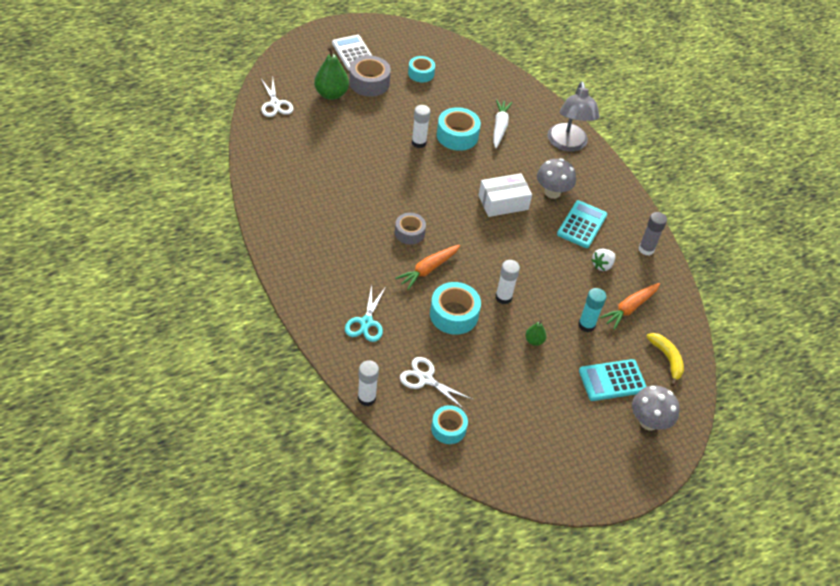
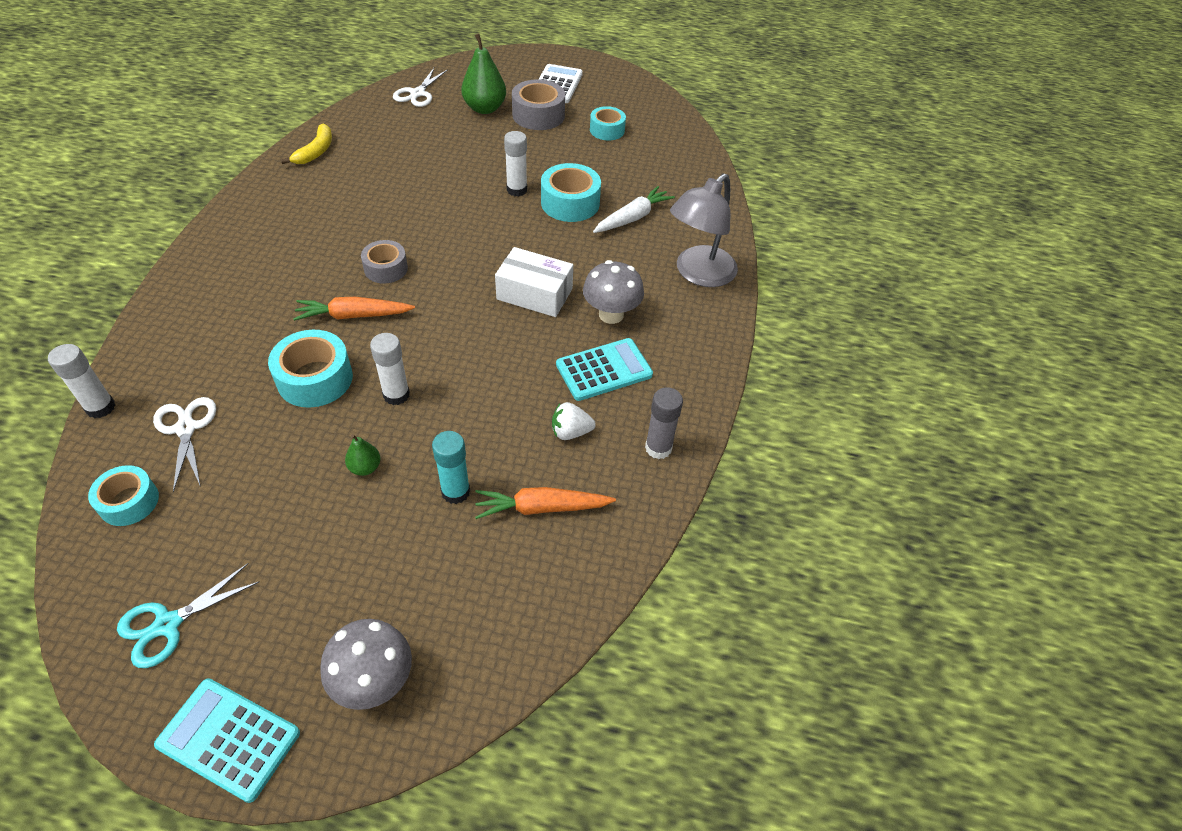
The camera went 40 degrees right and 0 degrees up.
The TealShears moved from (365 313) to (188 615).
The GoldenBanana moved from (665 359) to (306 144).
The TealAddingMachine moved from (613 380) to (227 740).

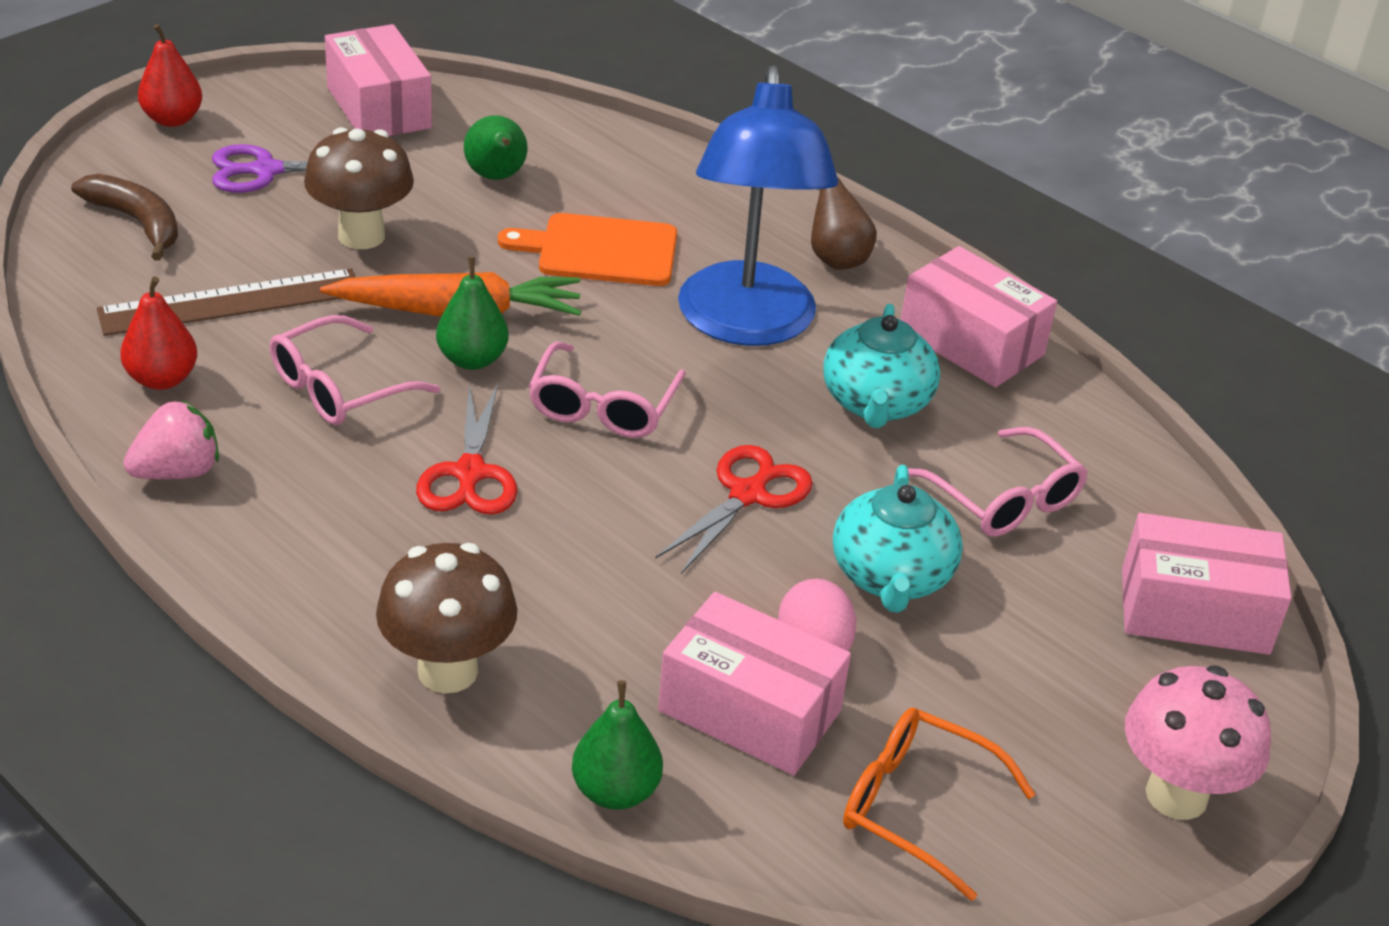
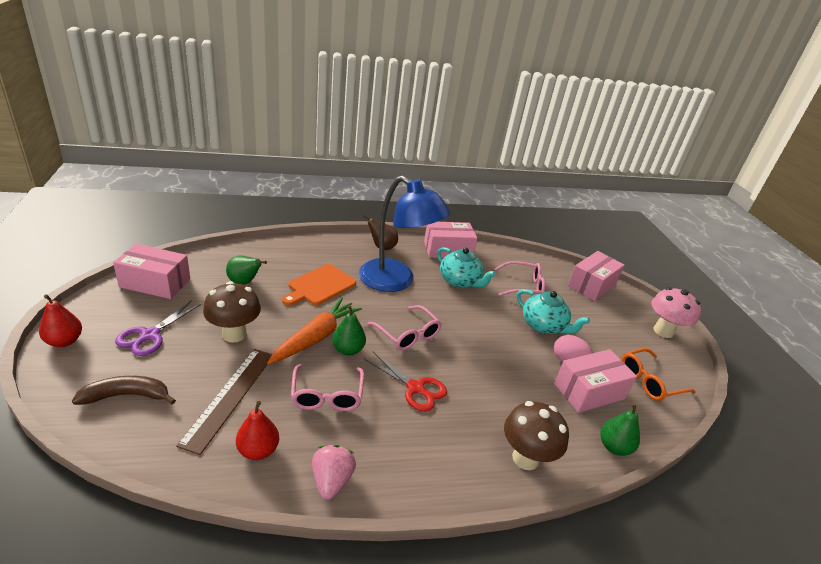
The camera went 55 degrees left and 5 degrees down.
The RedShears at (734 509) disappeared.

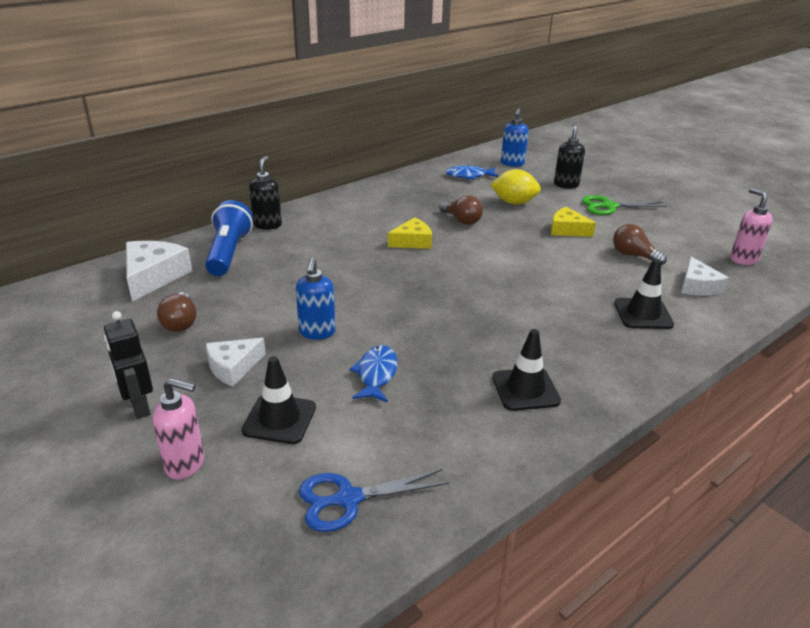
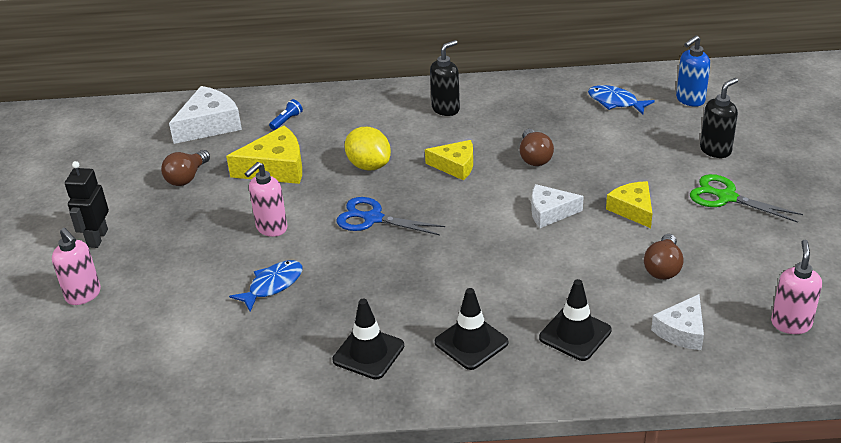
The camera went 40 degrees right and 5 degrees up.
The EbonySoapPump moved from (265 193) to (445 78).
The GoldenToyLemon moved from (515 186) to (368 149).
The RoyalBlueFlashlight at (229 238) changed to 0.41 times the size.
The DarkBrownLightBulb at (640 244) turned 150 degrees counterclockwise.
The RoyalBlueSoapPump at (316 299) became the RosePinkSoapPump at (266 199).
The WhiteCheeseWedge moved from (236 362) to (557 206).
The EbonyRoadCone moved from (278 400) to (471 329).
The RoyalBlueShears moved from (374 500) to (391 216).
The GoldenCheeseWedge at (264 155) appeared.

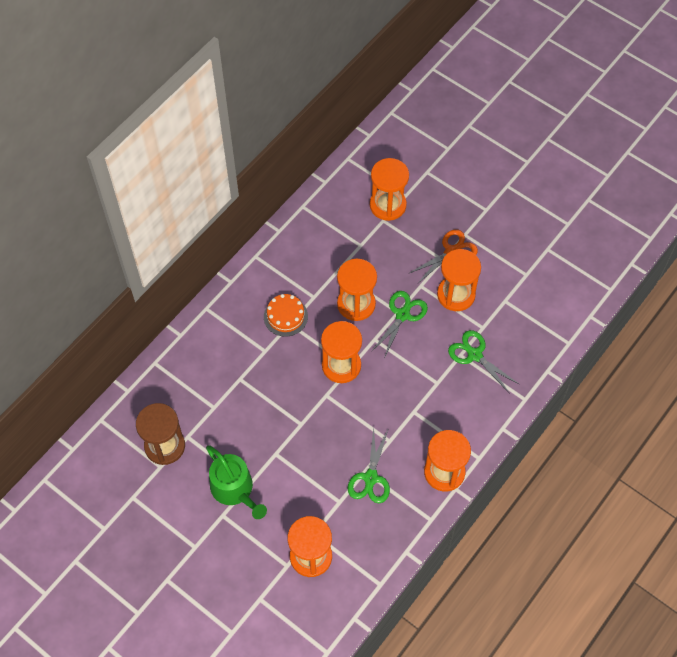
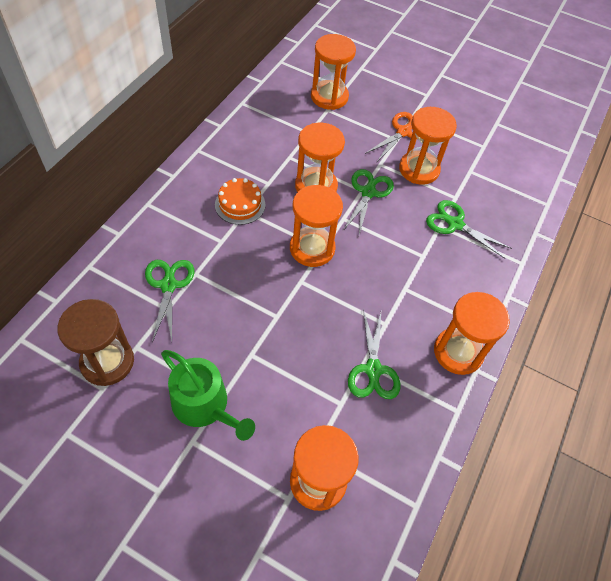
The camera went 15 degrees left and 5 degrees down.
The EmeraldShears at (169 301) appeared.

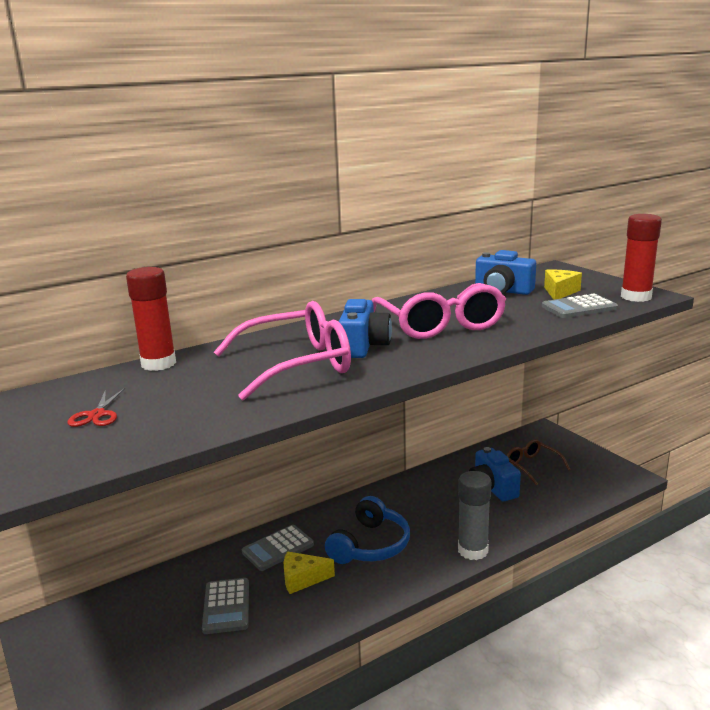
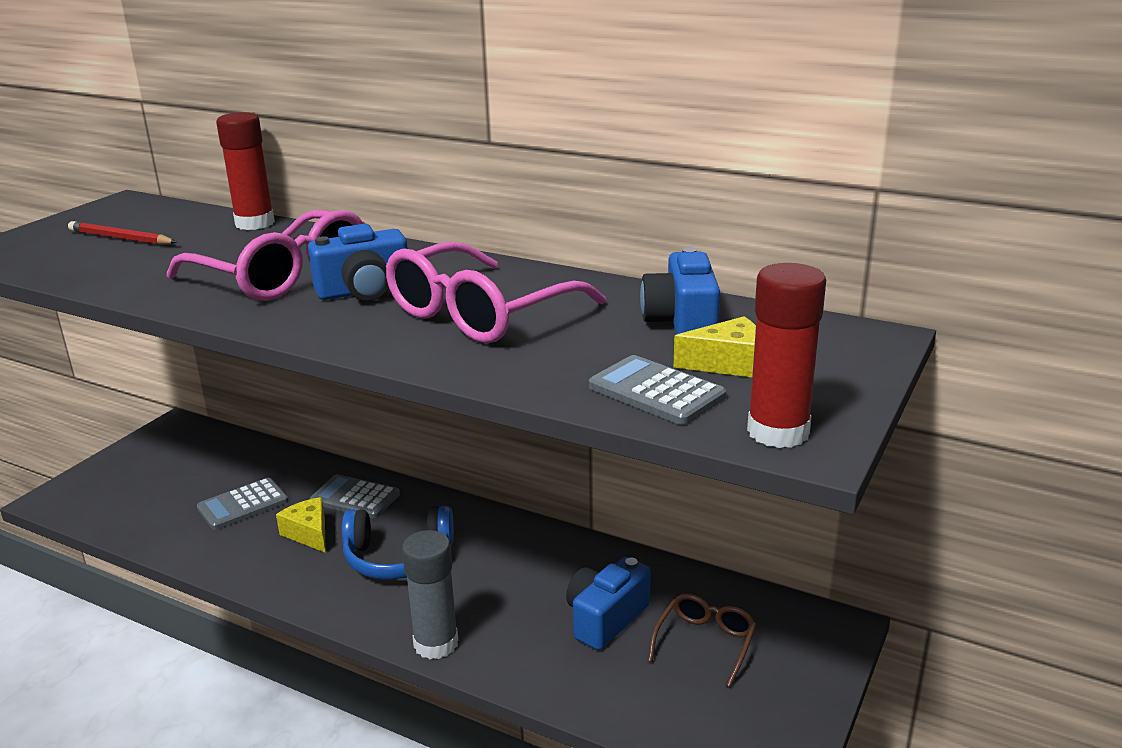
The camera went 60 degrees right and 5 degrees up.
The RedShears at (96 407) was replaced by the RedWoodenPencil at (122 233).

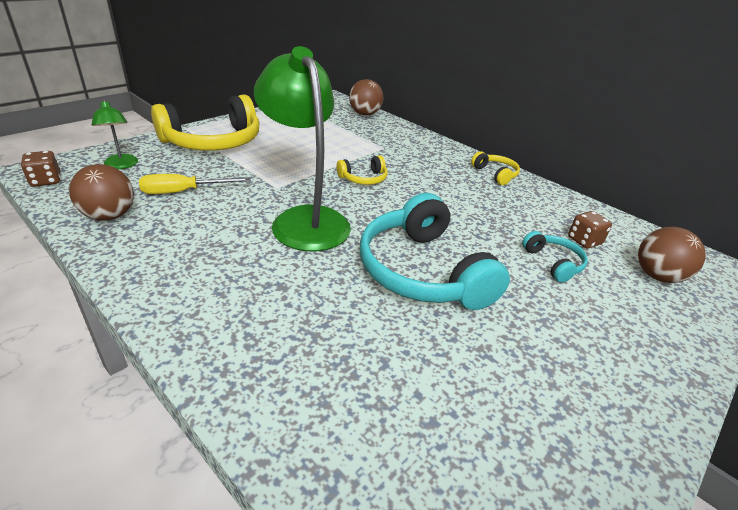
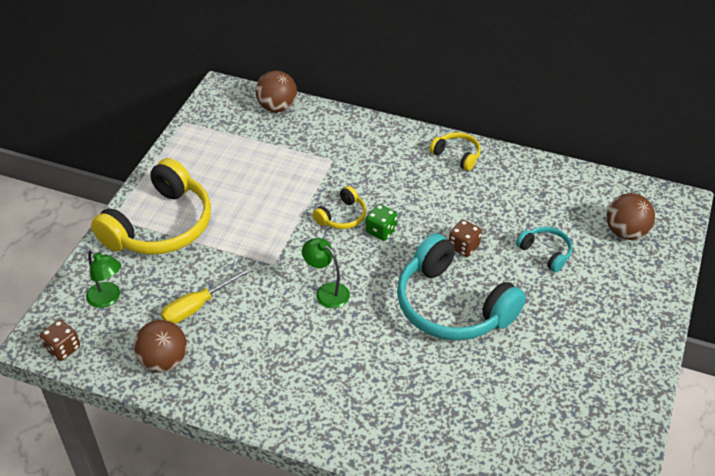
The camera went 20 degrees left and 10 degrees up.
The EmeraldDeskLamp at (302 148) changed to 0.46 times the size.
The DarkBrownDie moved from (590 229) to (465 238).
The EmeraldDie at (381 222) appeared.

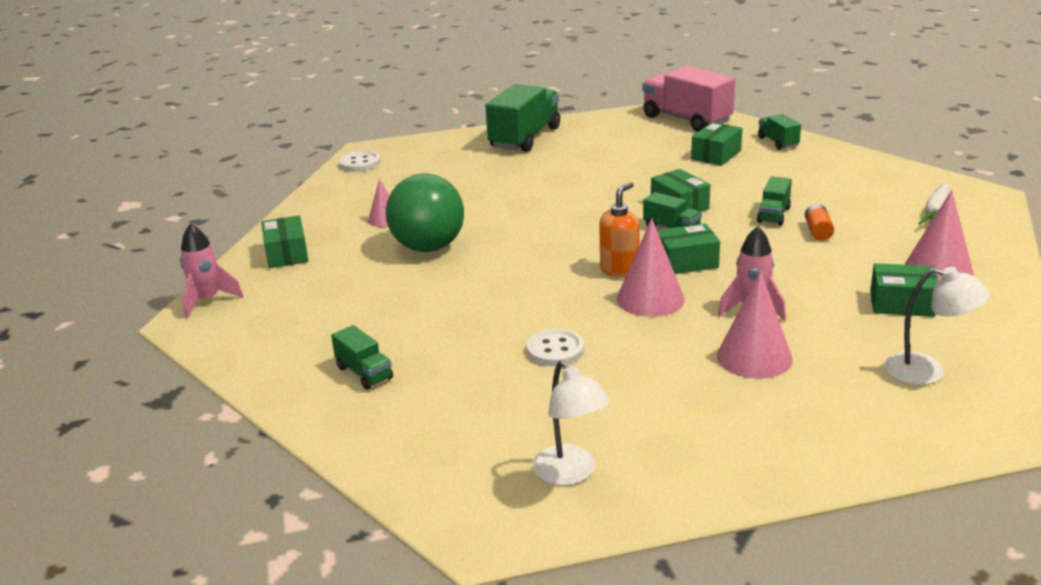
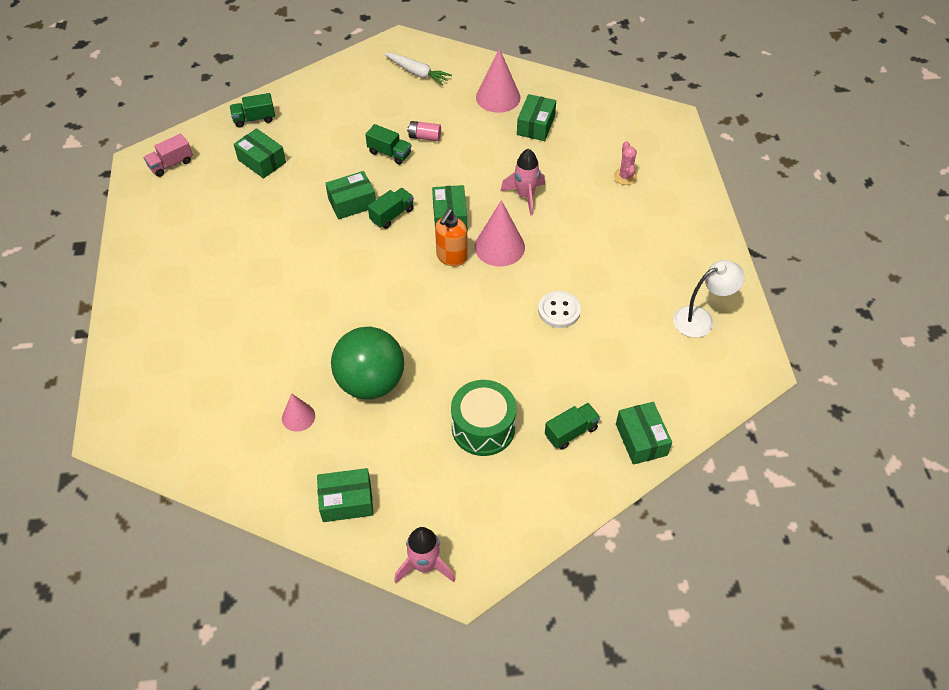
The camera went 85 degrees left and 25 degrees up.
The RosePinkToyTruck at (689 99) changed to 0.50 times the size.
The EmeraldToyTruck at (522 118) disappeared.
The WhiteSewingButton at (359 161) disappeared.
The OrangeSoapPump at (619 230) turned 105 degrees counterclockwise.
The OrangeBattery at (819 222) became the RosePinkBattery at (424 131).
The WhiteDeskLamp at (936 326) disappeared.
The RosePinkCone at (755 325) disappeared.
The RosePinkPricklyPlant at (625 163) appeared.
The EmeraldToyDrum at (484 418) appeared.
The EmeraldBox at (644 433) appeared.

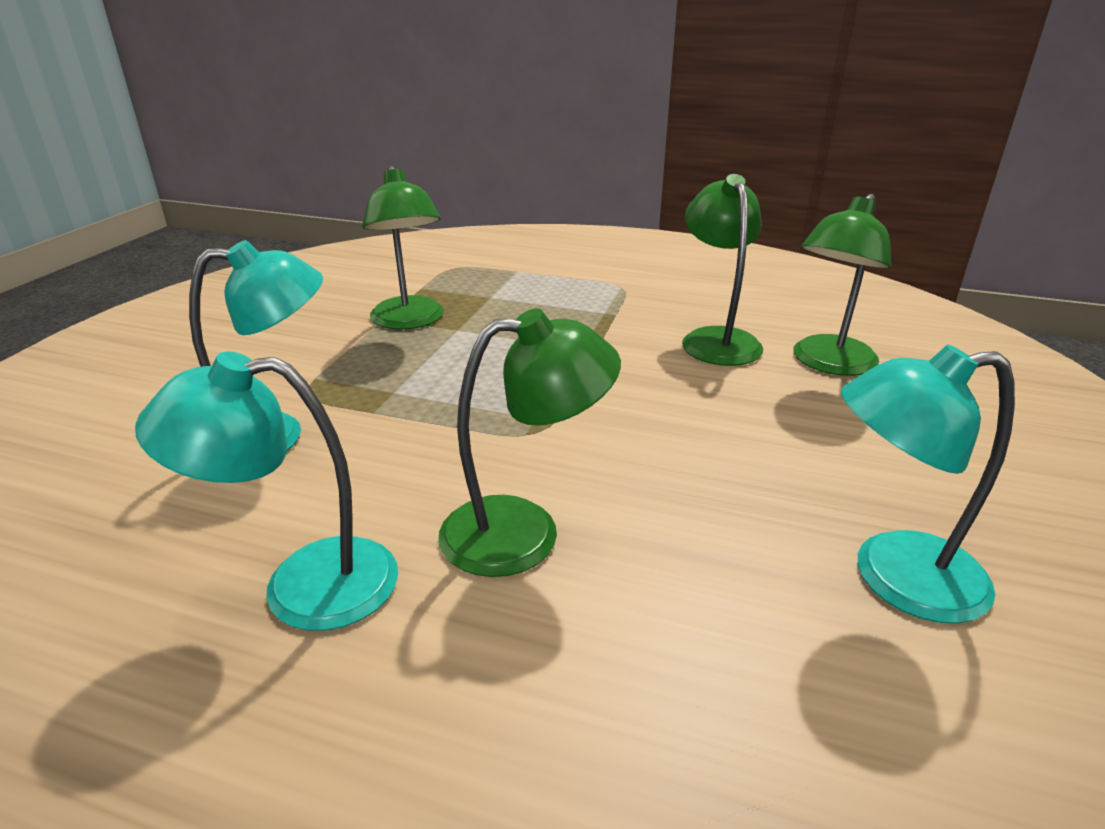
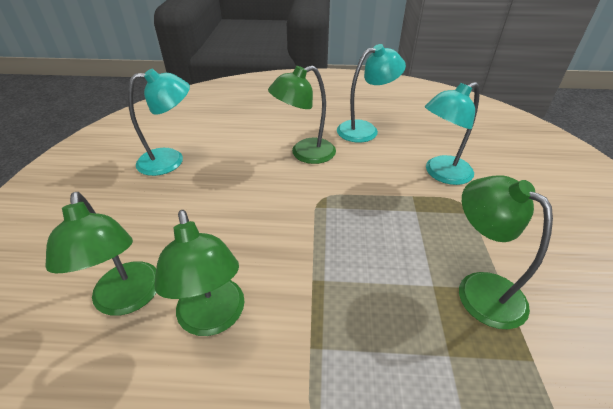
The camera went 165 degrees right and 10 degrees up.
The EmeraldDeskLamp at (842 285) turned 135 degrees clockwise.

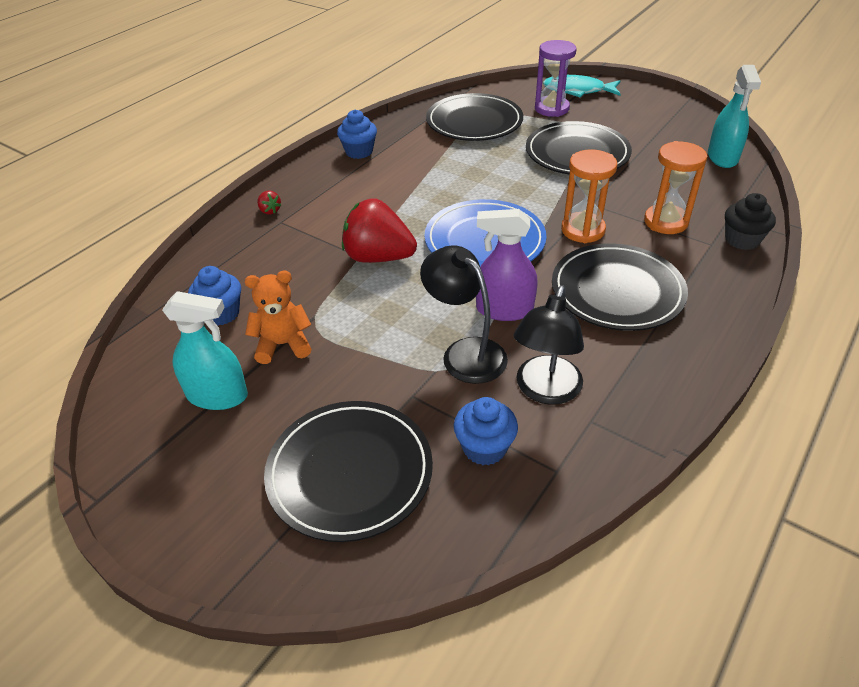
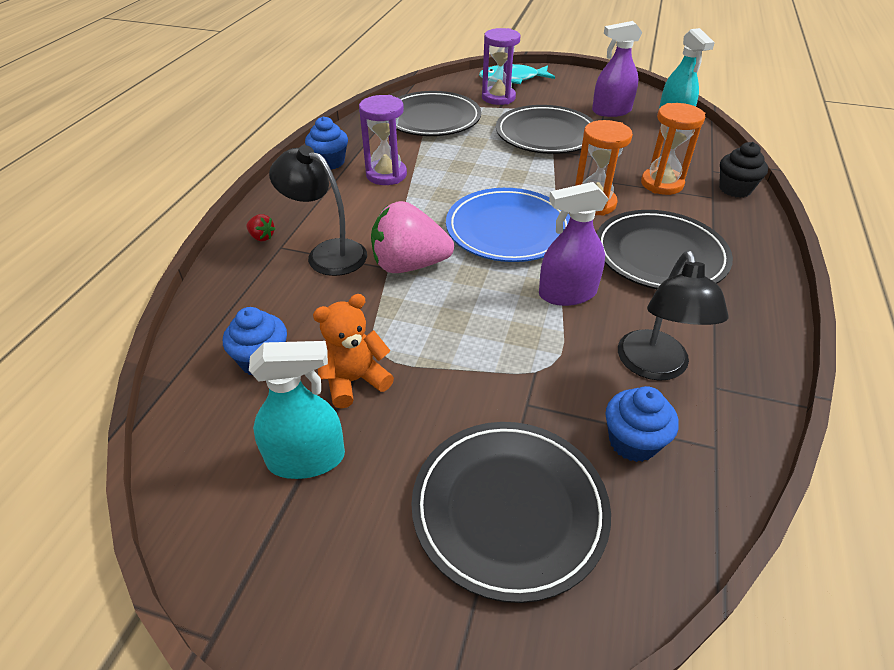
The camera went 20 degrees left and 0 degrees up.
The RedStrawberry at (379 230) became the RosePinkStrawberry at (412 237).
The EbonyDeskLamp moved from (464 314) to (318 210).
The RoyalPurpleSprayCleaner at (617 69) appeared.
The RoyalPurpleSandTimer at (383 140) appeared.

